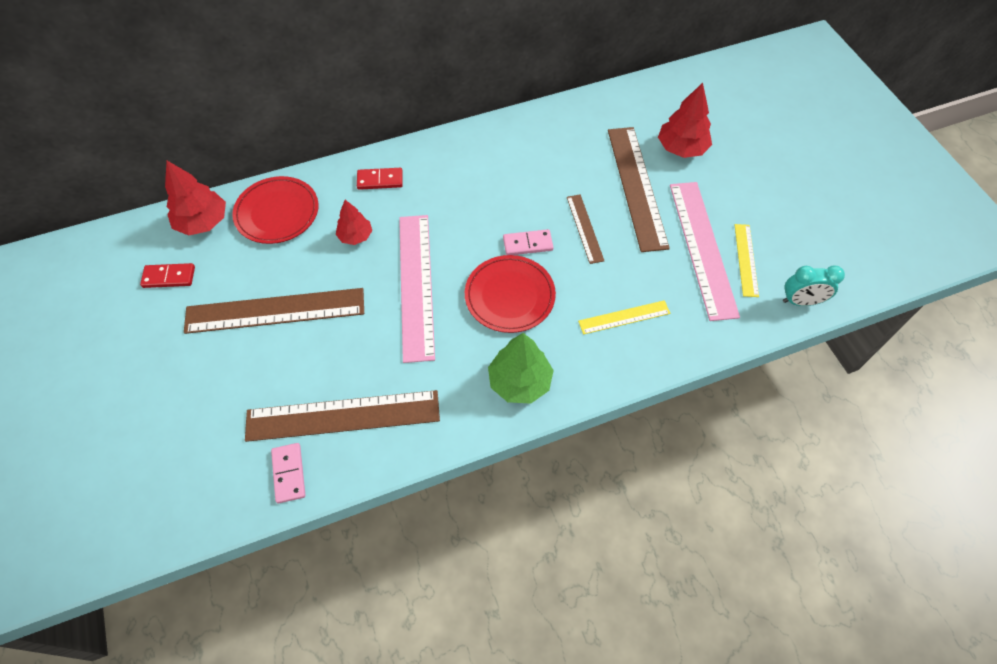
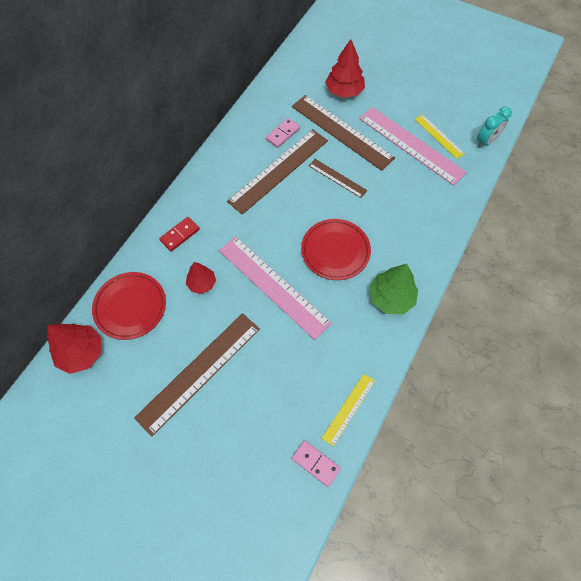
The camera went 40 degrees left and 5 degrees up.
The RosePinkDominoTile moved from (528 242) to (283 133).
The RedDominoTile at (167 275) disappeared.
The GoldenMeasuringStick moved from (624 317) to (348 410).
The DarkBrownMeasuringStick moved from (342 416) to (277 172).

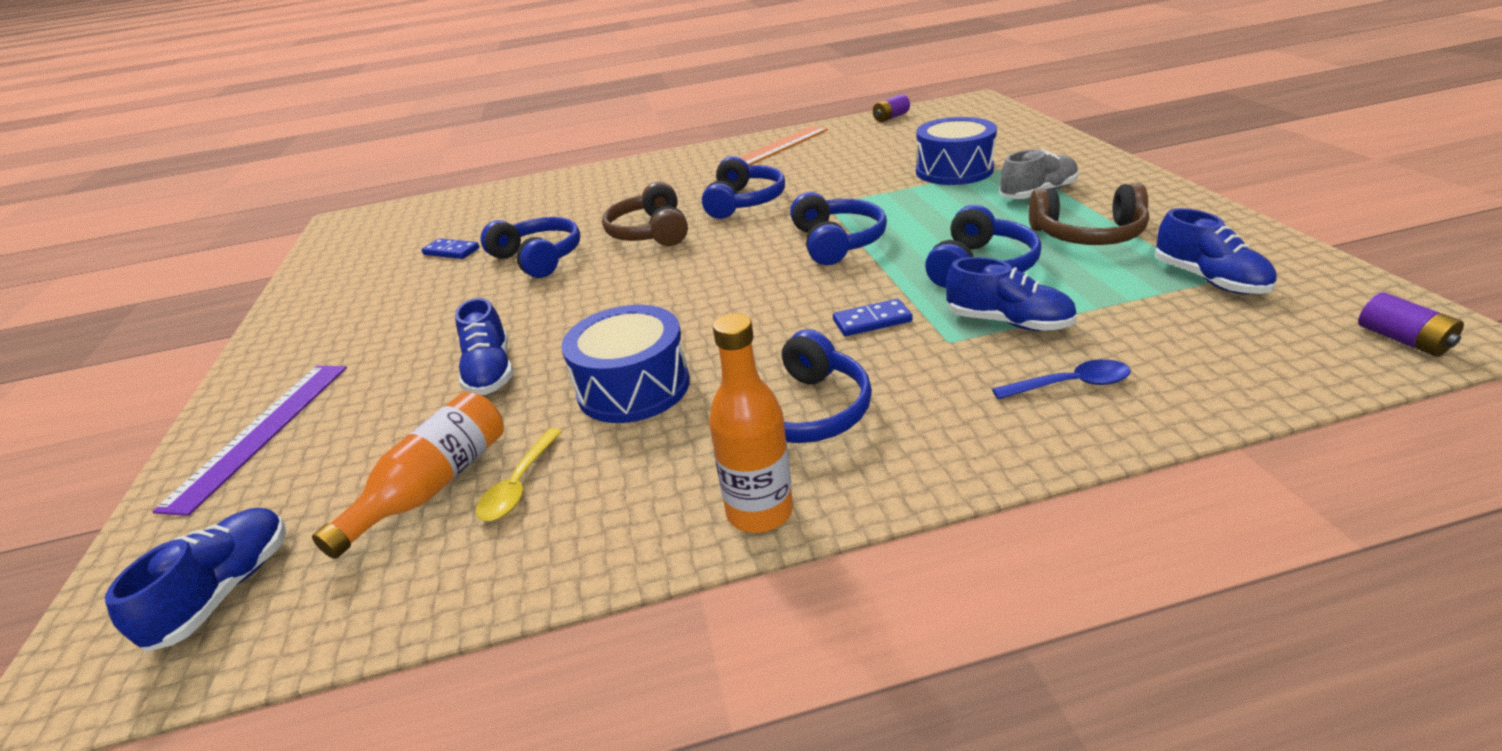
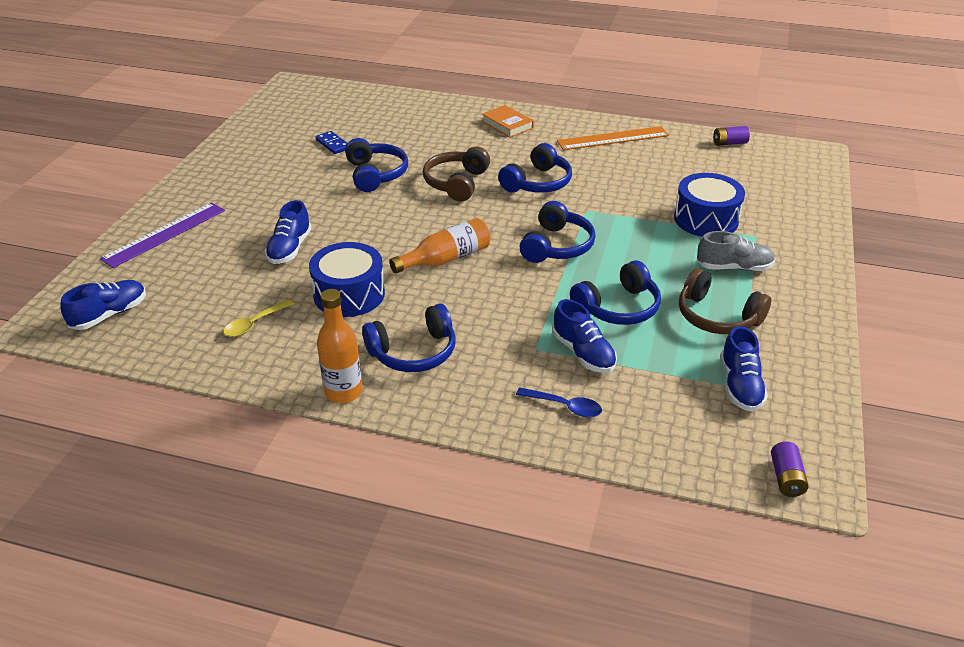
The camera went 25 degrees right and 5 degrees up.
The RoyalBlueDominoTile at (873 317) disappeared.
The OrangeBottle moved from (408 475) to (440 245).
The OrangeHardcover at (508 121) appeared.

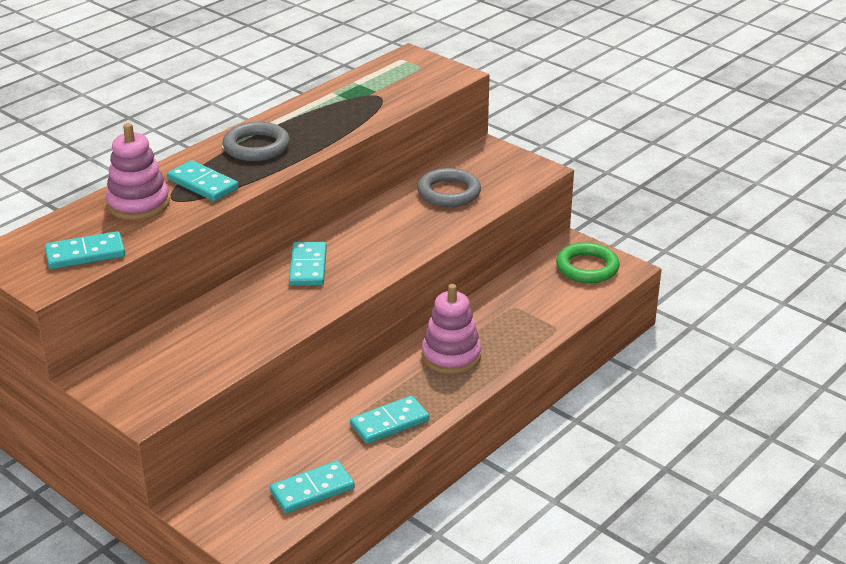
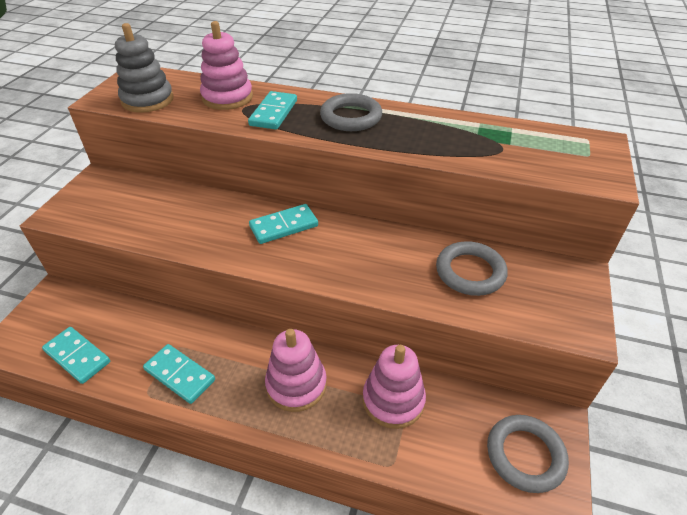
The camera went 65 degrees right and 10 degrees up.
The TealDominoTile at (85 250) was replaced by the GrayRingStacker at (144 68).
The EmeraldRing at (587 262) became the GrayRing at (528 454).
The RosePinkRingStacker at (394 387) appeared.

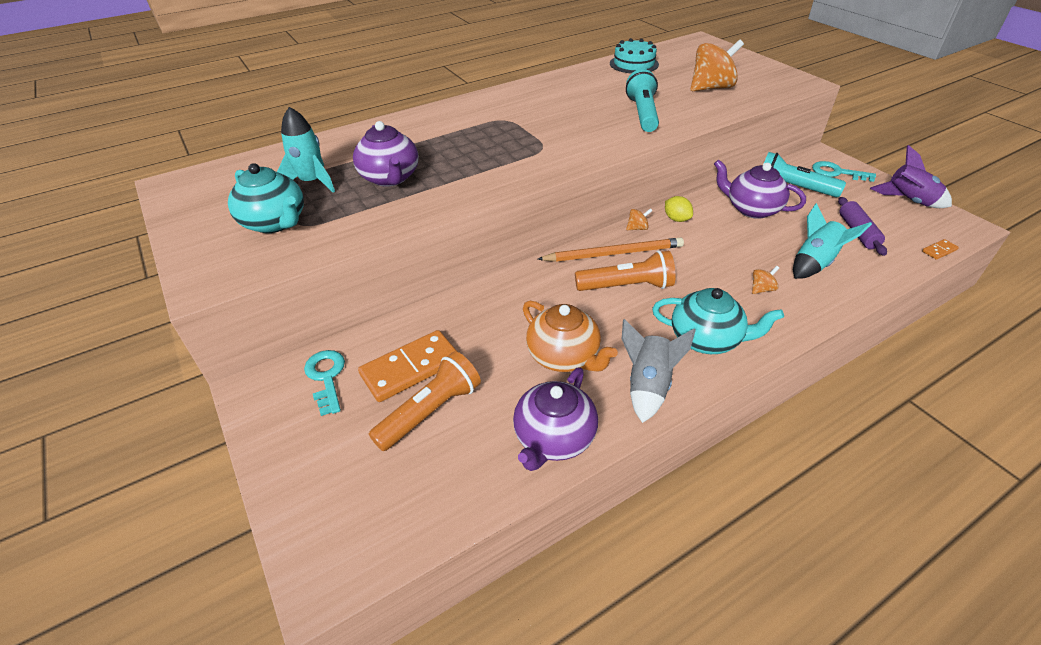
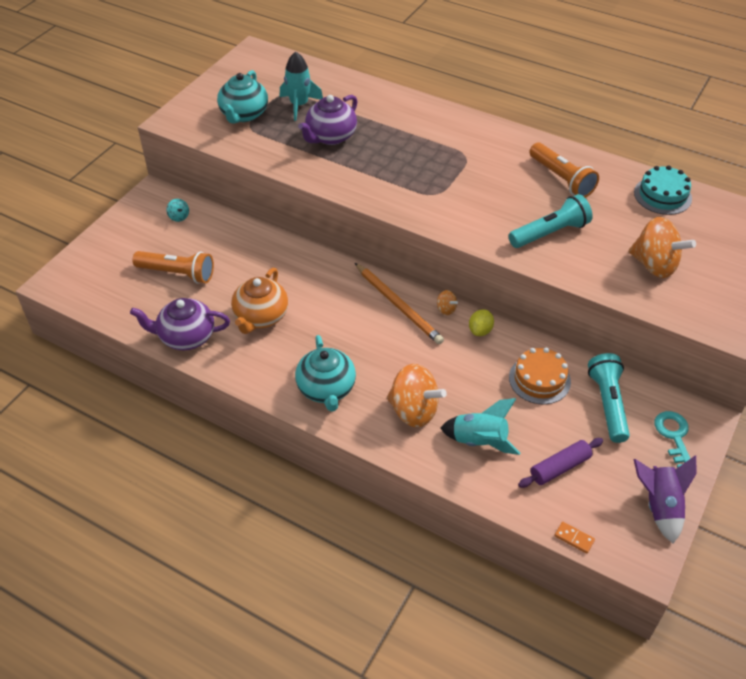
The camera went 60 degrees right and 5 degrees up.
The RoyalPurpleChinaTeapot at (760 189) was replaced by the OrangeCake at (540 376).
The OrangeFlashlight moved from (625 270) to (564 170).
The OrangeToyTop at (765 280) changed to 2.28 times the size.
The GrayToyRocket at (659 371) disappeared.
The OrangeDominoTile at (407 366) disappeared.
The TealLatchkey at (324 383) was replaced by the TealToyTop at (177 210).

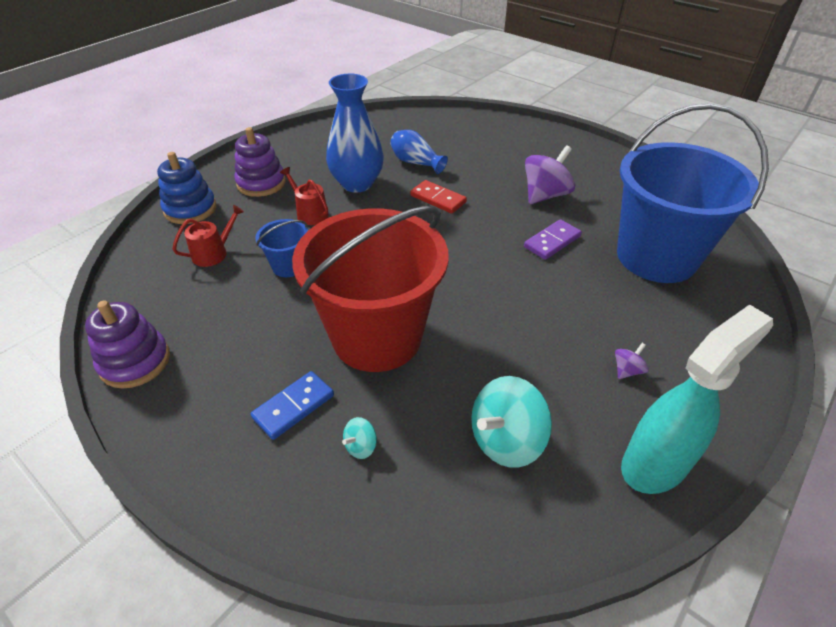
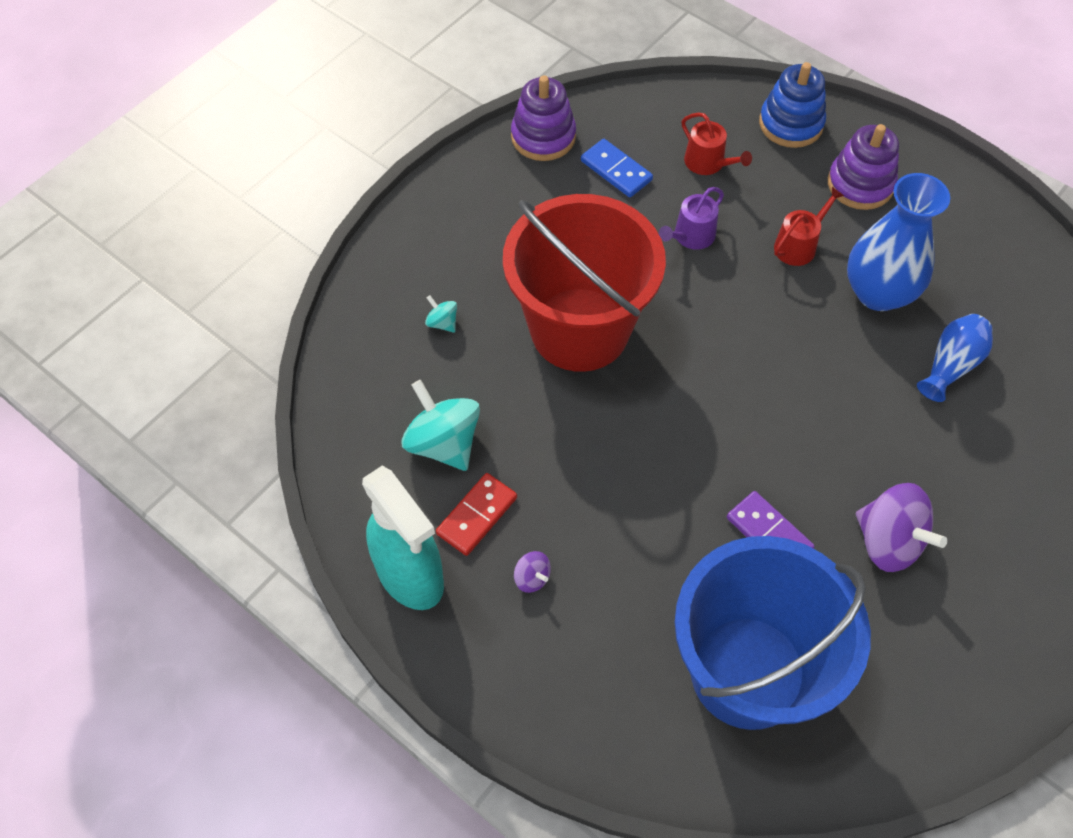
The camera went 90 degrees right and 15 degrees up.
The RedDominoTile moved from (438 197) to (476 514).
The RoyalBluePail at (281 248) was replaced by the RoyalPurpleWateringCan at (691 218).
The RoyalBlueDominoTile moved from (292 405) to (617 168).

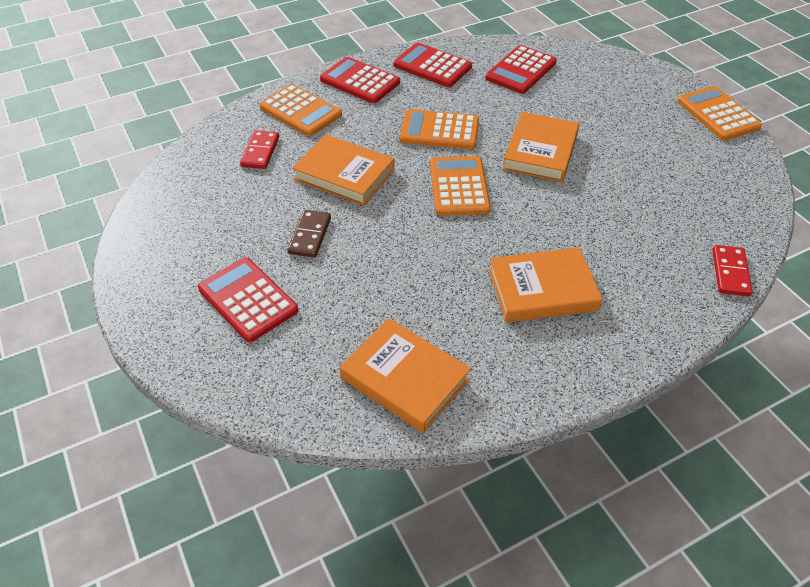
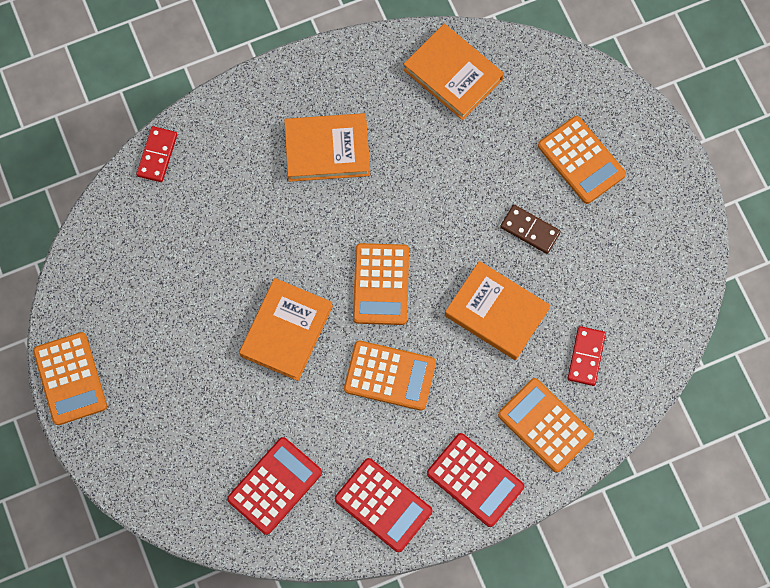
The camera went 175 degrees left and 25 degrees up.
The DarkBrownDominoTile at (309 234) turned 75 degrees counterclockwise.
The RedAddingMachine at (248 299) became the OrangeAddingMachine at (582 160).

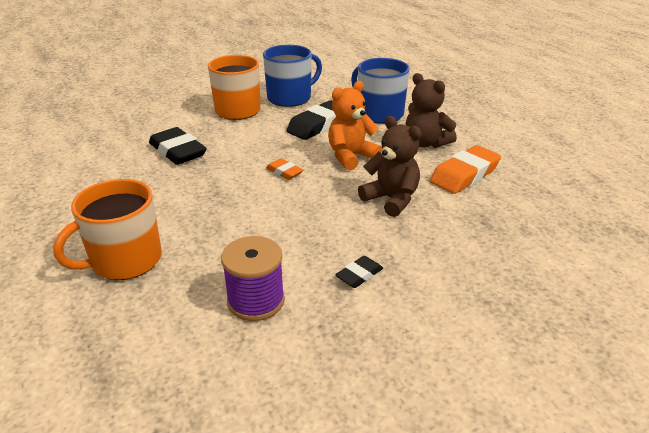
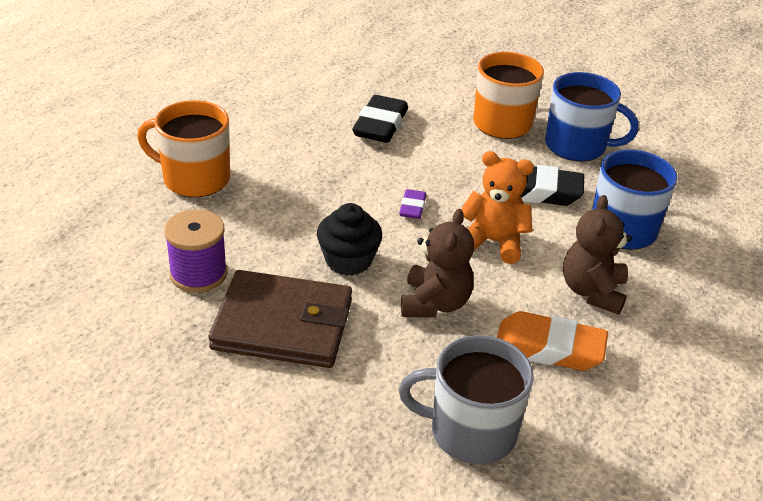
The camera went 55 degrees right and 5 degrees up.
The OrangeGumEraser at (284 169) became the RoyalPurpleGumEraser at (413 204).
The EbonyGumEraser at (359 272) was replaced by the DarkBrownWallet at (280 319).
The EbonyFairyCake at (349 239) appeared.
The GrayMug at (466 399) appeared.

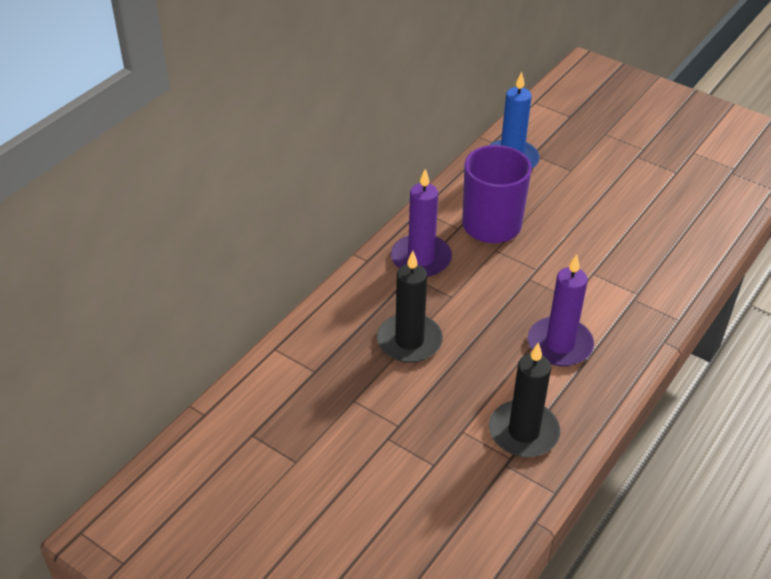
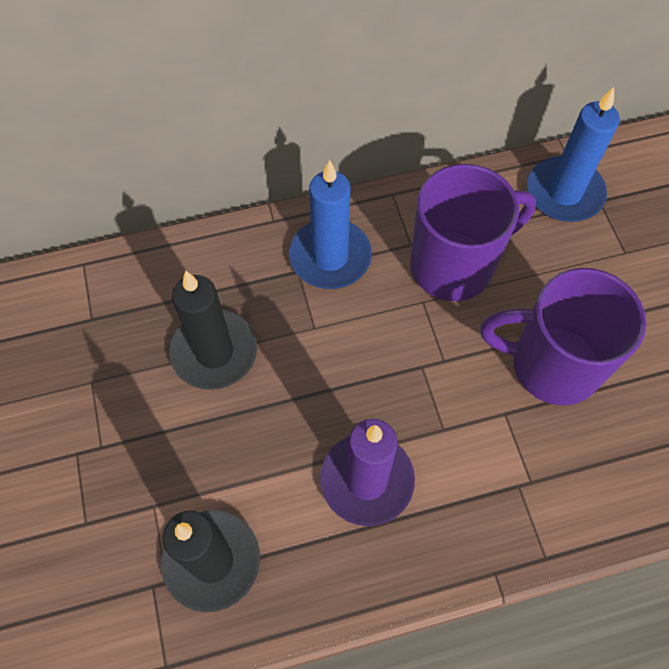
The camera went 40 degrees right and 20 degrees up.
The RoyalPurpleCandle at (421 223) became the RoyalBlueCandle at (330 224).
The RoyalPurpleMug at (563 337) appeared.

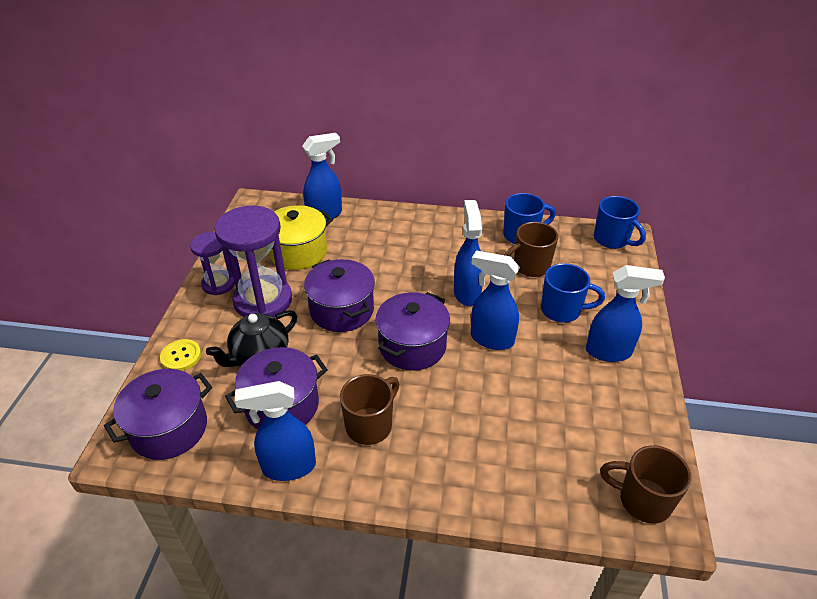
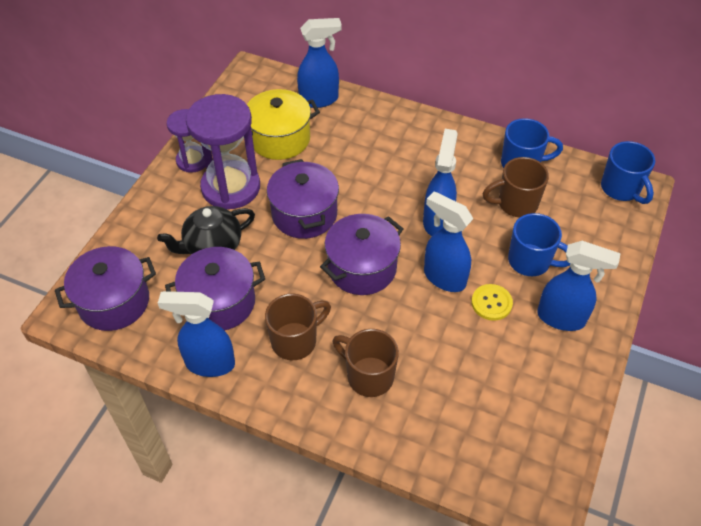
The camera went 15 degrees right and 10 degrees up.
The GoldenSewingButton moved from (180 355) to (492 302).
The DarkBrownMug moved from (646 484) to (366 363).

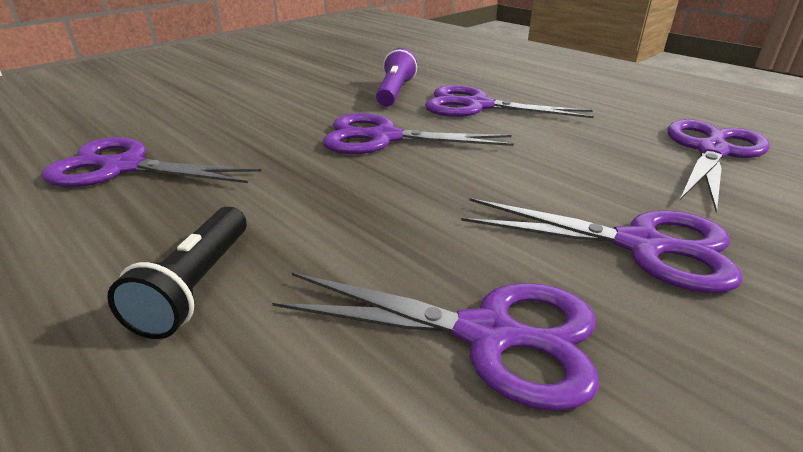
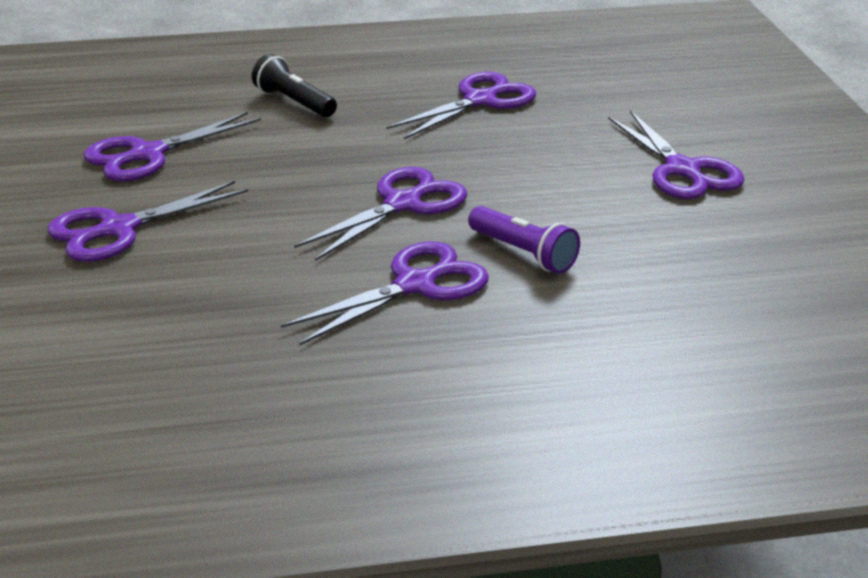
The camera went 125 degrees right and 0 degrees up.
The RoyalPurpleShears moved from (719 165) to (676 155).

